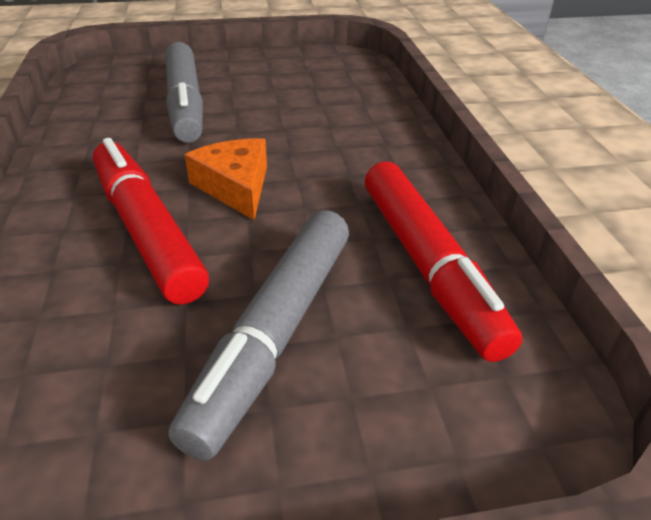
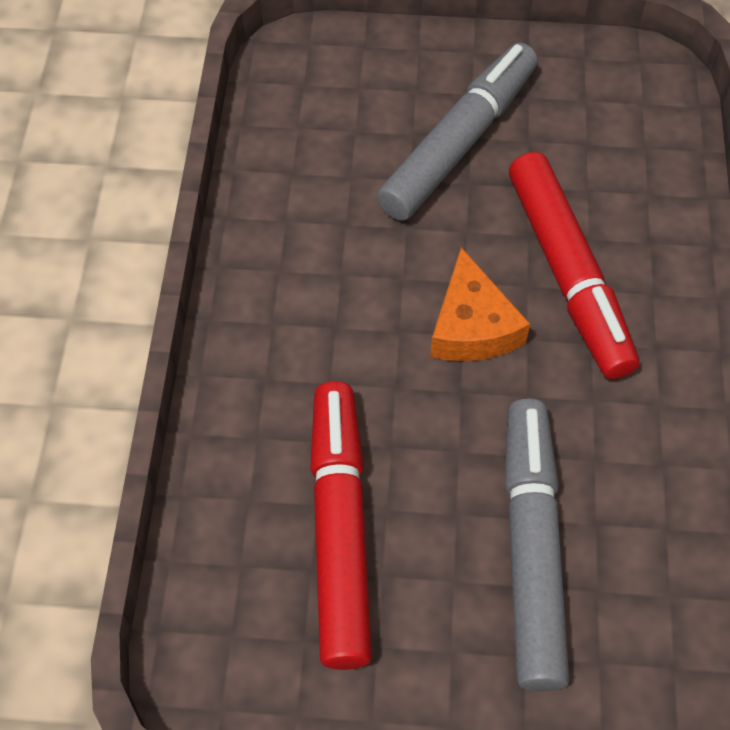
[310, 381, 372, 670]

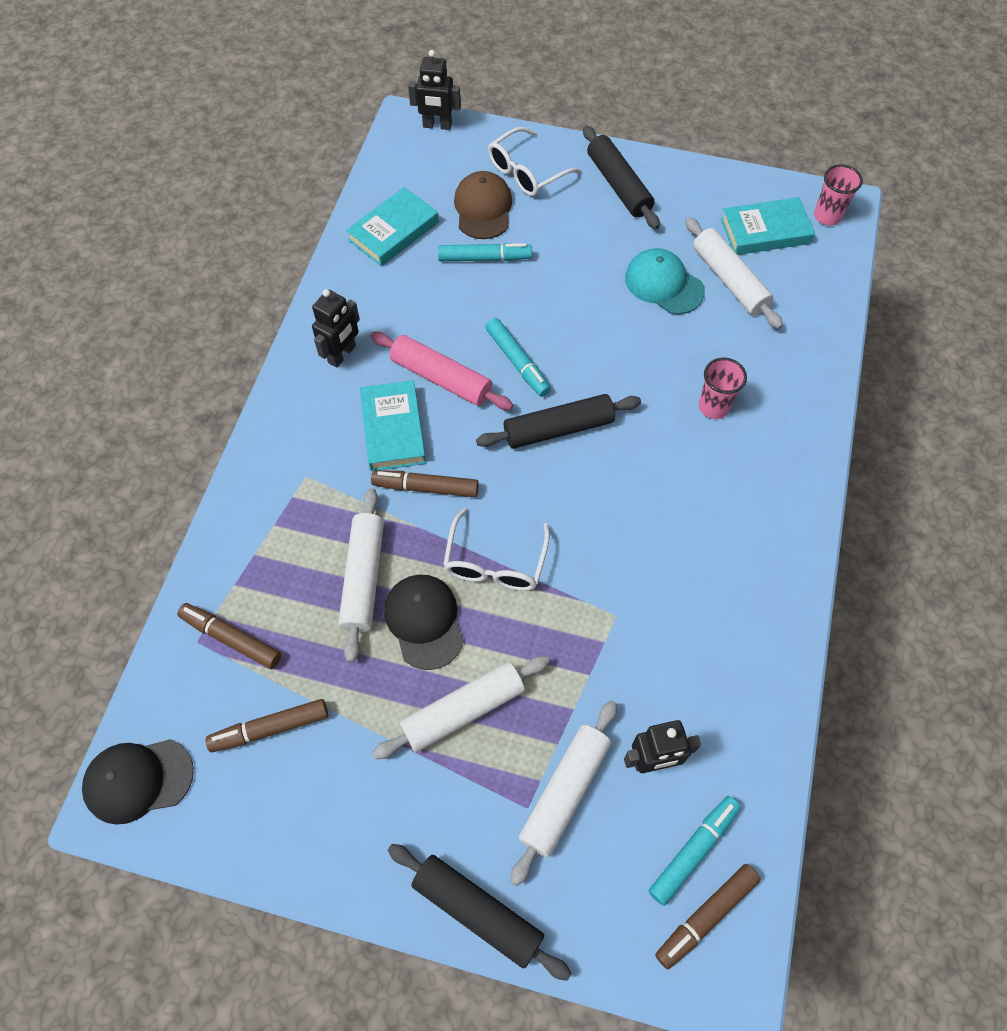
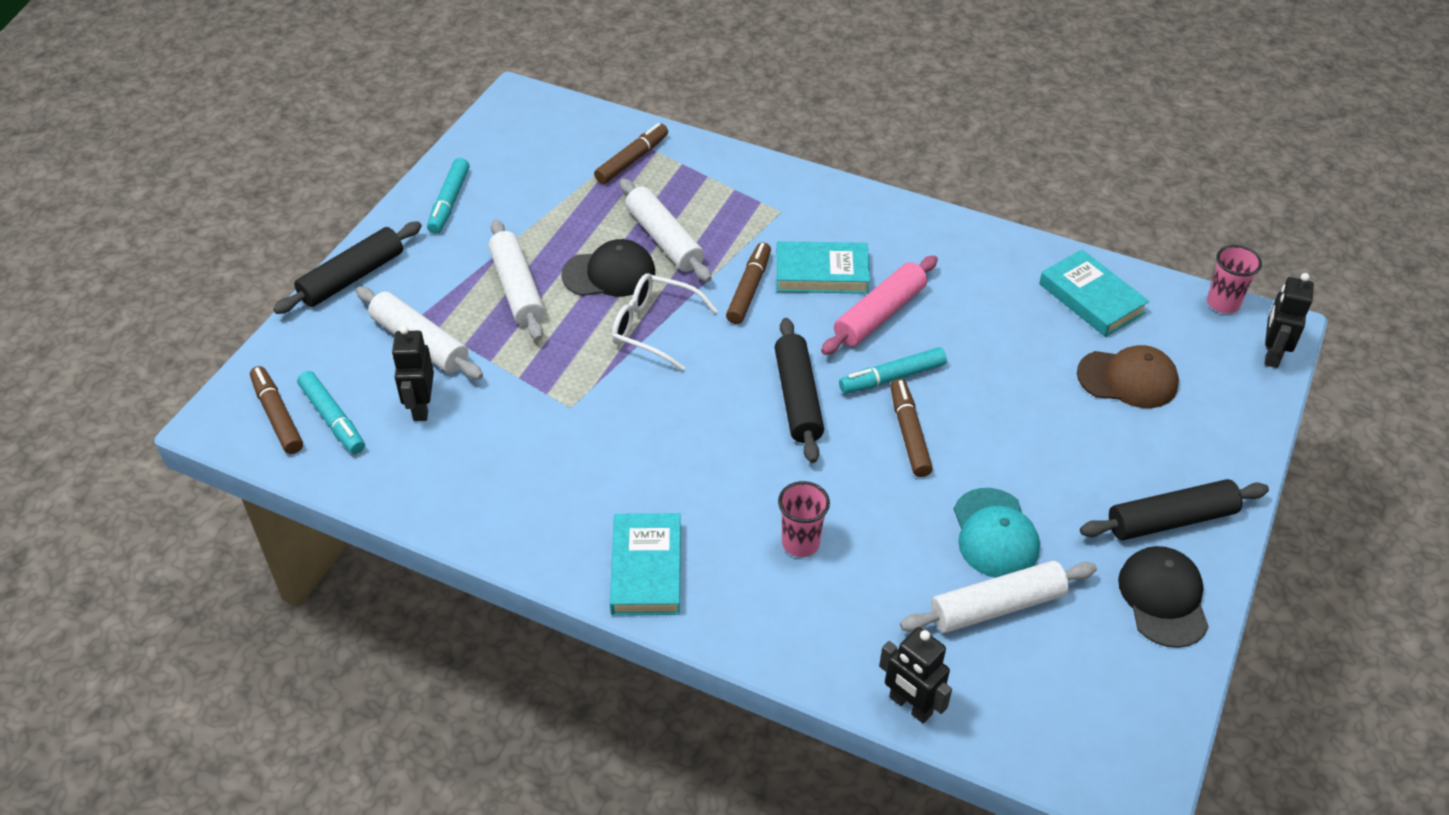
[488, 127, 581, 196] (first image)
[1207, 245, 1262, 313]
[610, 513, 681, 615]
[427, 158, 470, 234]
[954, 488, 1040, 578]
[879, 627, 952, 724]
[620, 178, 712, 282]
[890, 379, 933, 477]
[1118, 546, 1209, 648]

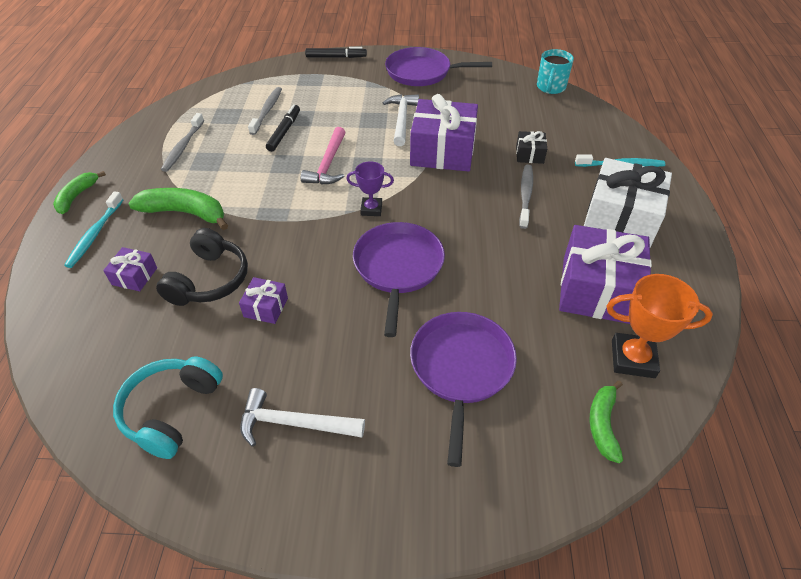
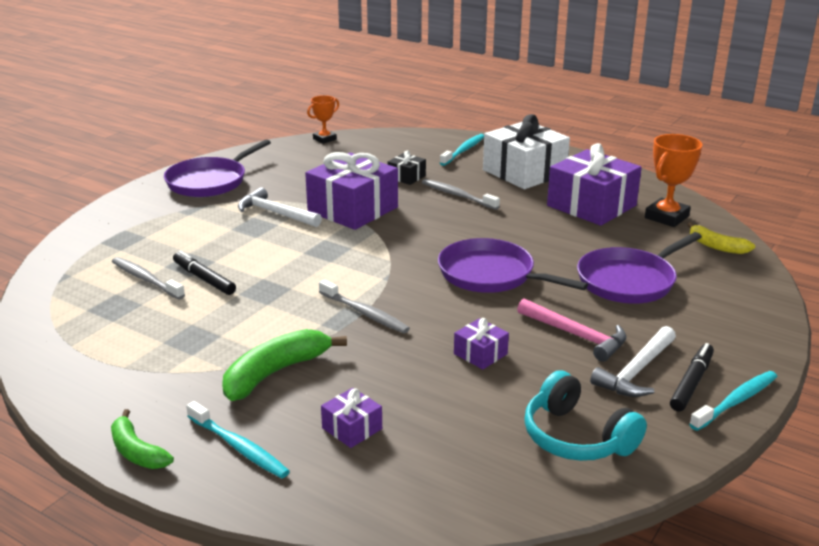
[670, 343, 714, 411]
[307, 95, 339, 144]
[319, 279, 410, 333]
[517, 298, 627, 362]
[346, 161, 394, 216] (first image)
[156, 228, 248, 306] (first image)
[577, 232, 702, 304]
[687, 222, 755, 254]
[689, 371, 778, 431]

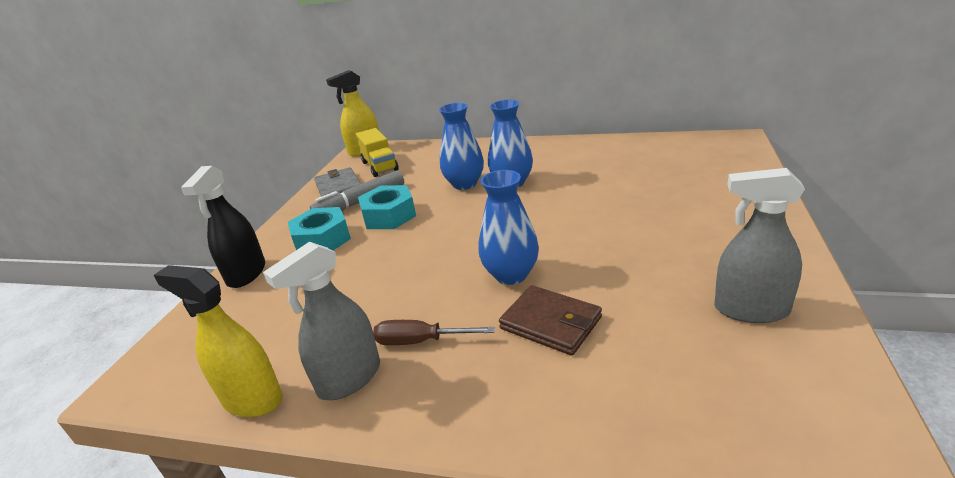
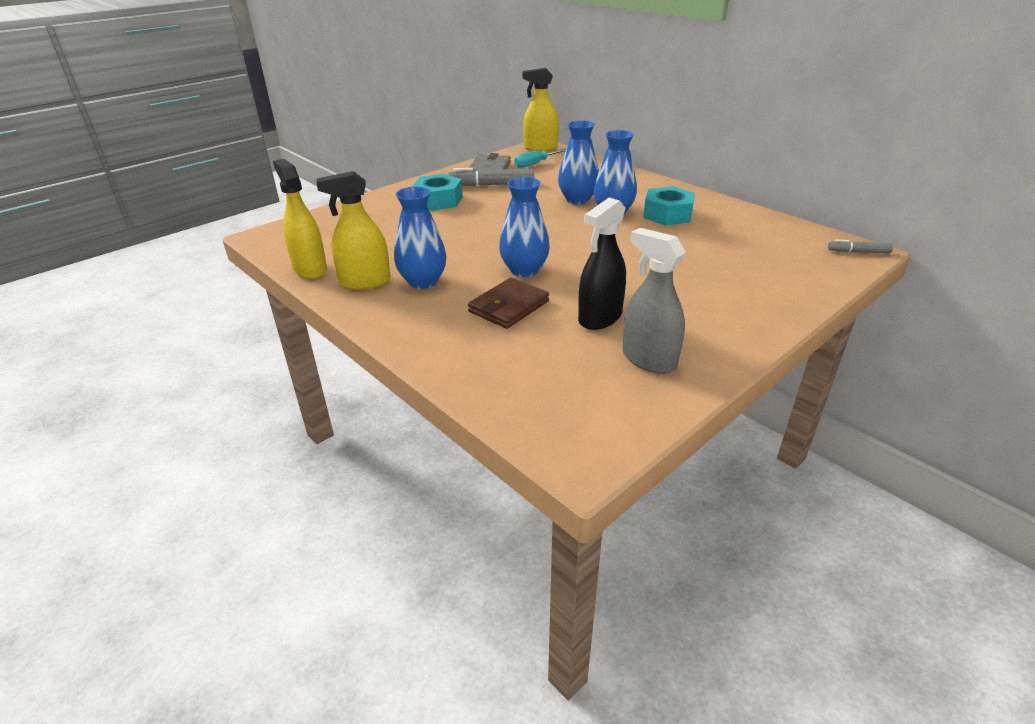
[514, 149, 566, 168]
[578, 197, 626, 330]
[643, 186, 695, 226]
[316, 171, 391, 290]
[468, 278, 549, 329]
[394, 186, 447, 289]
[828, 240, 893, 253]

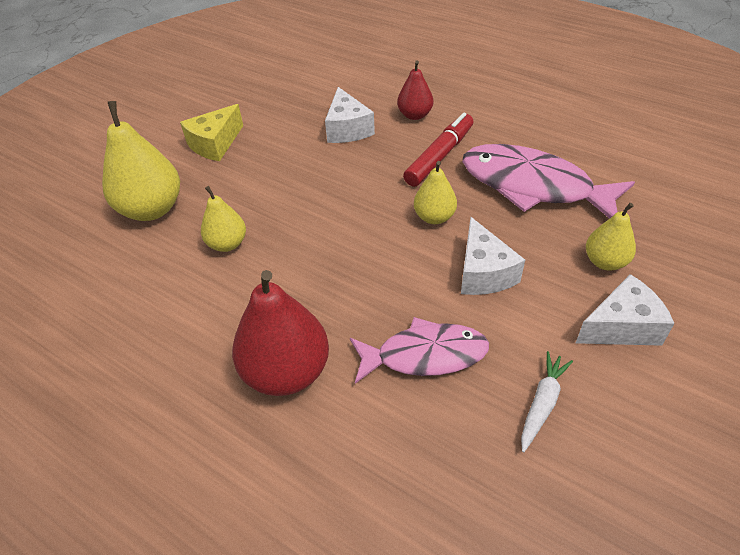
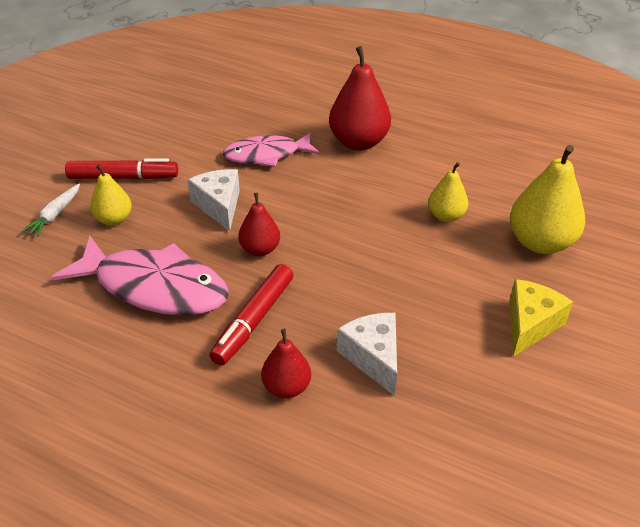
[238, 193, 280, 256]
[65, 158, 178, 180]
[21, 183, 80, 237]

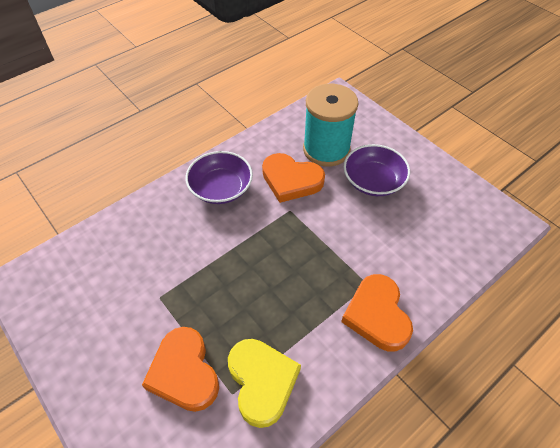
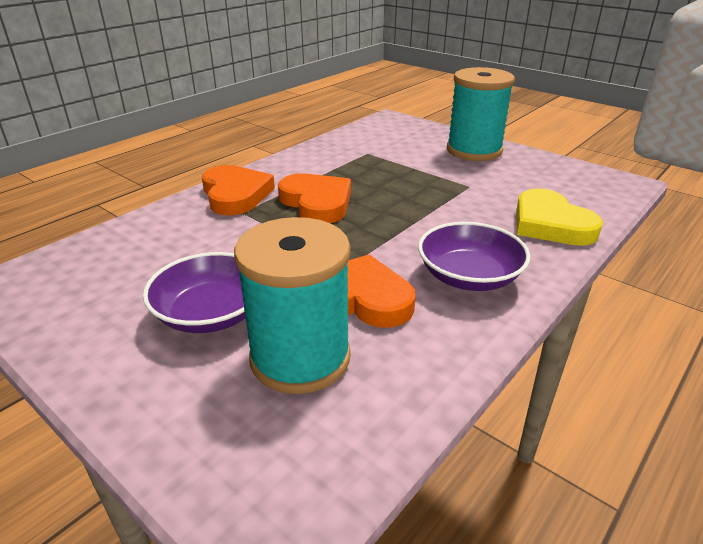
[278, 173, 351, 223]
[516, 188, 603, 246]
[447, 67, 515, 161]

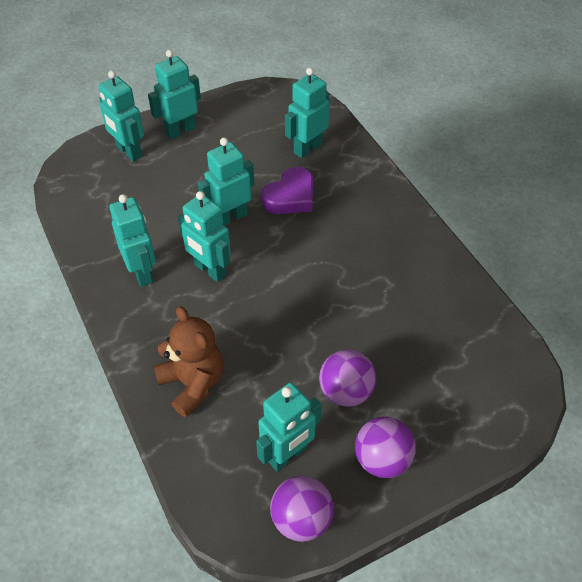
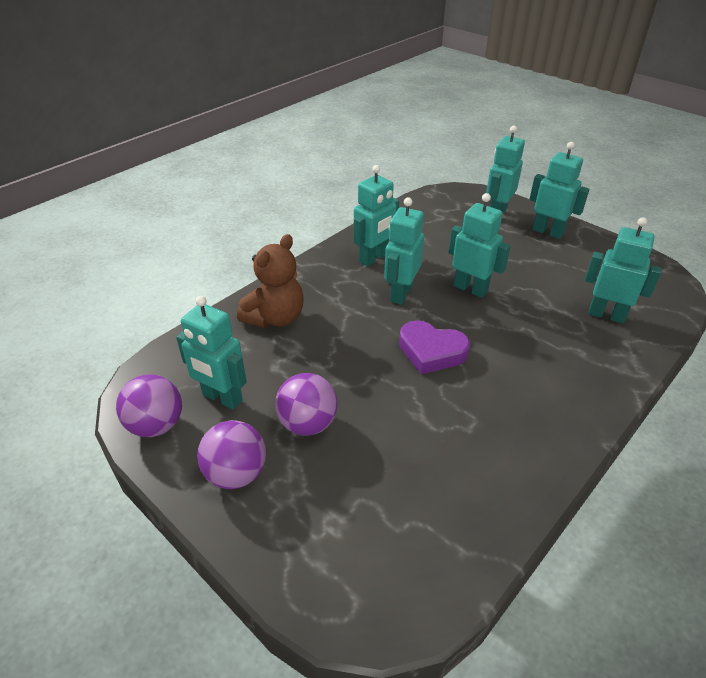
[399, 320, 470, 374]

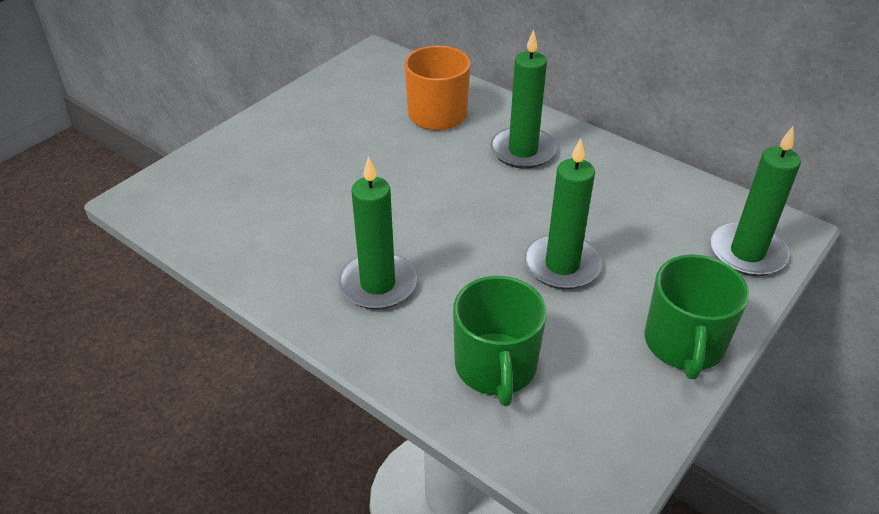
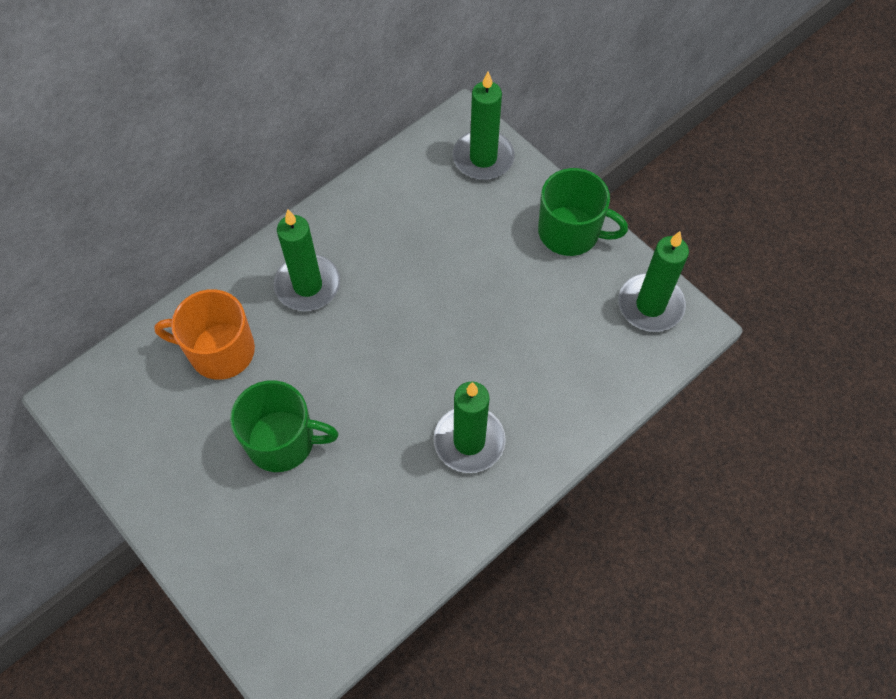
[618, 231, 689, 332]
[230, 380, 339, 472]

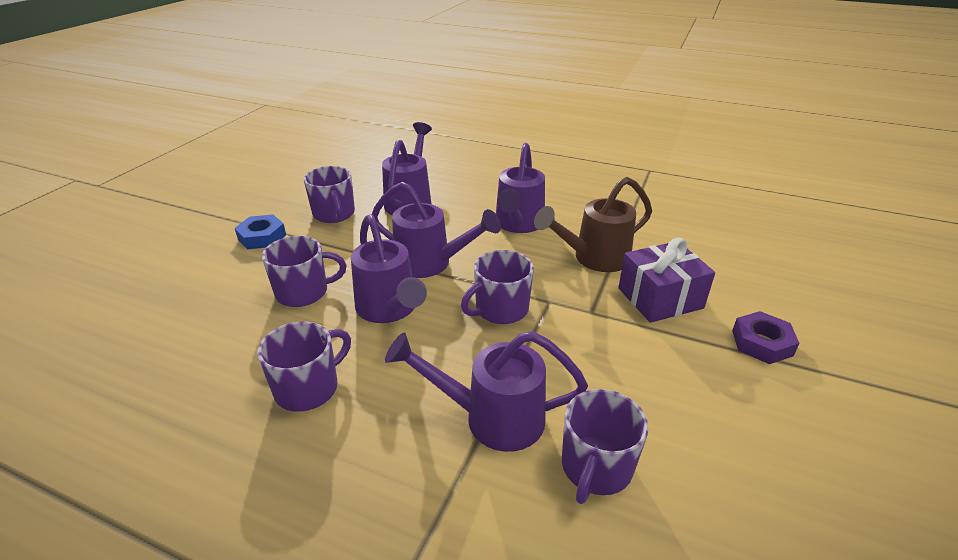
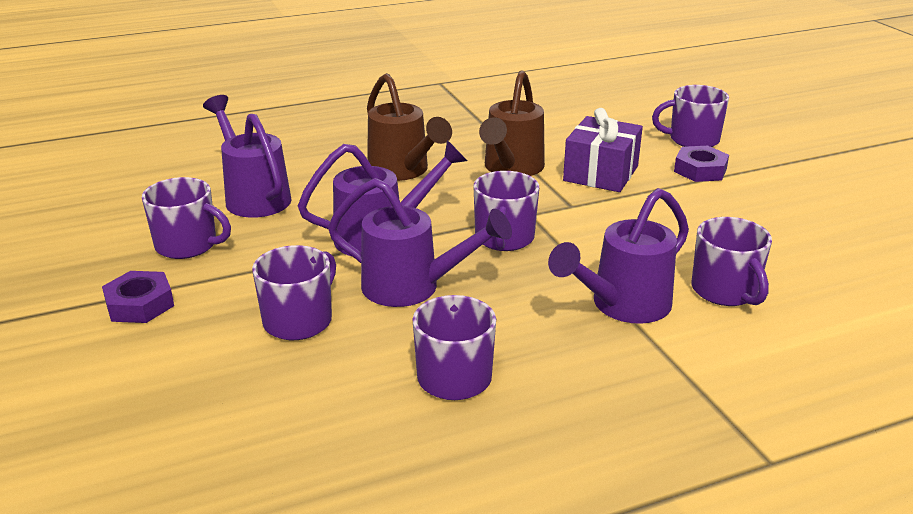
[367, 73, 452, 181]
[102, 271, 174, 323]
[652, 85, 729, 147]

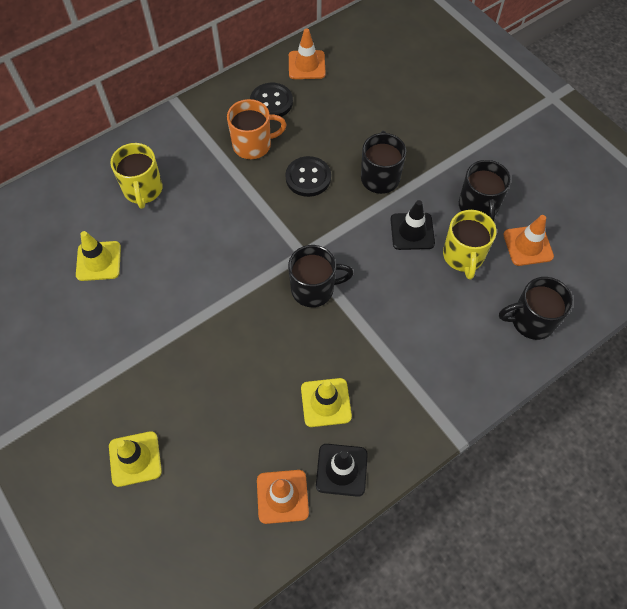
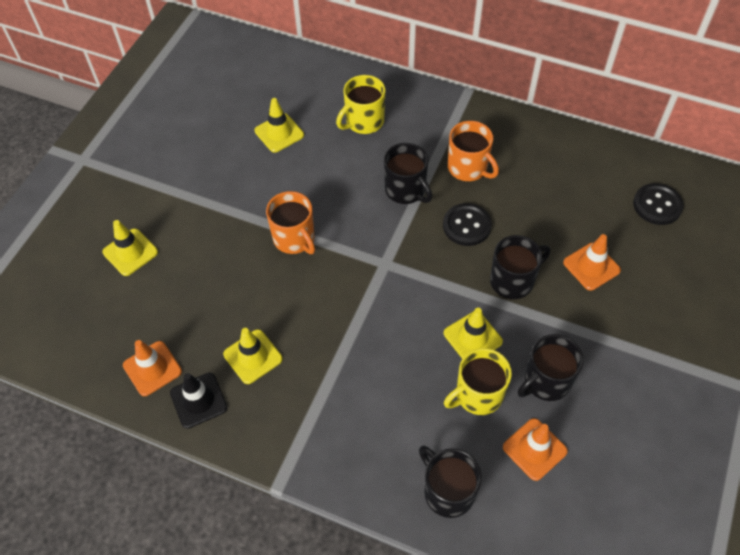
[563, 234, 621, 291]
[633, 183, 684, 225]
[444, 308, 503, 359]
[384, 143, 432, 204]
[266, 191, 315, 254]

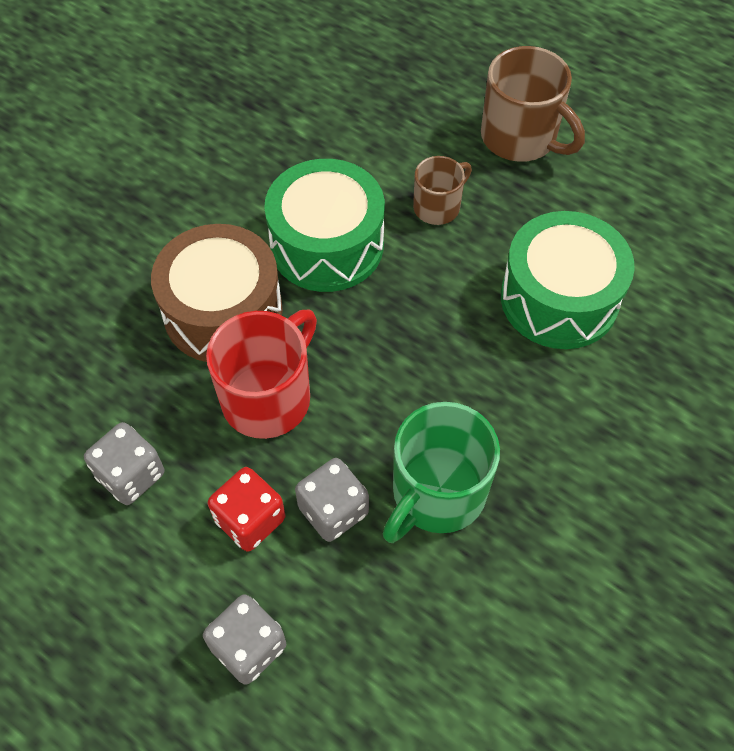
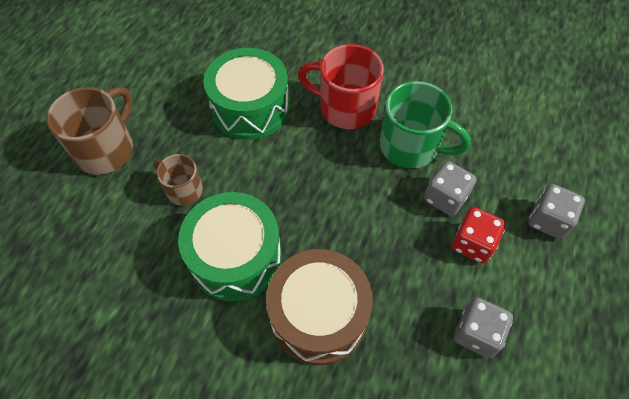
[298, 44, 384, 129]

